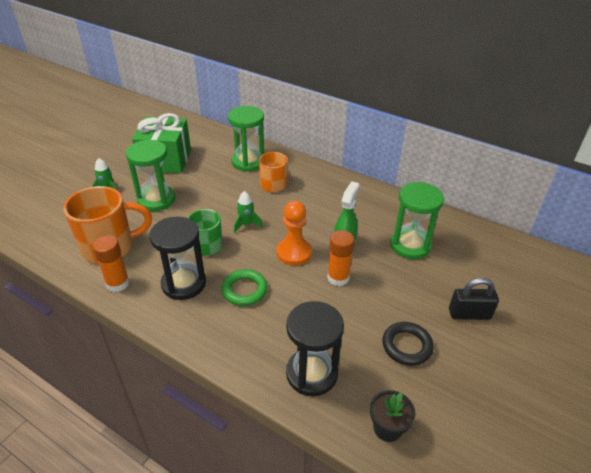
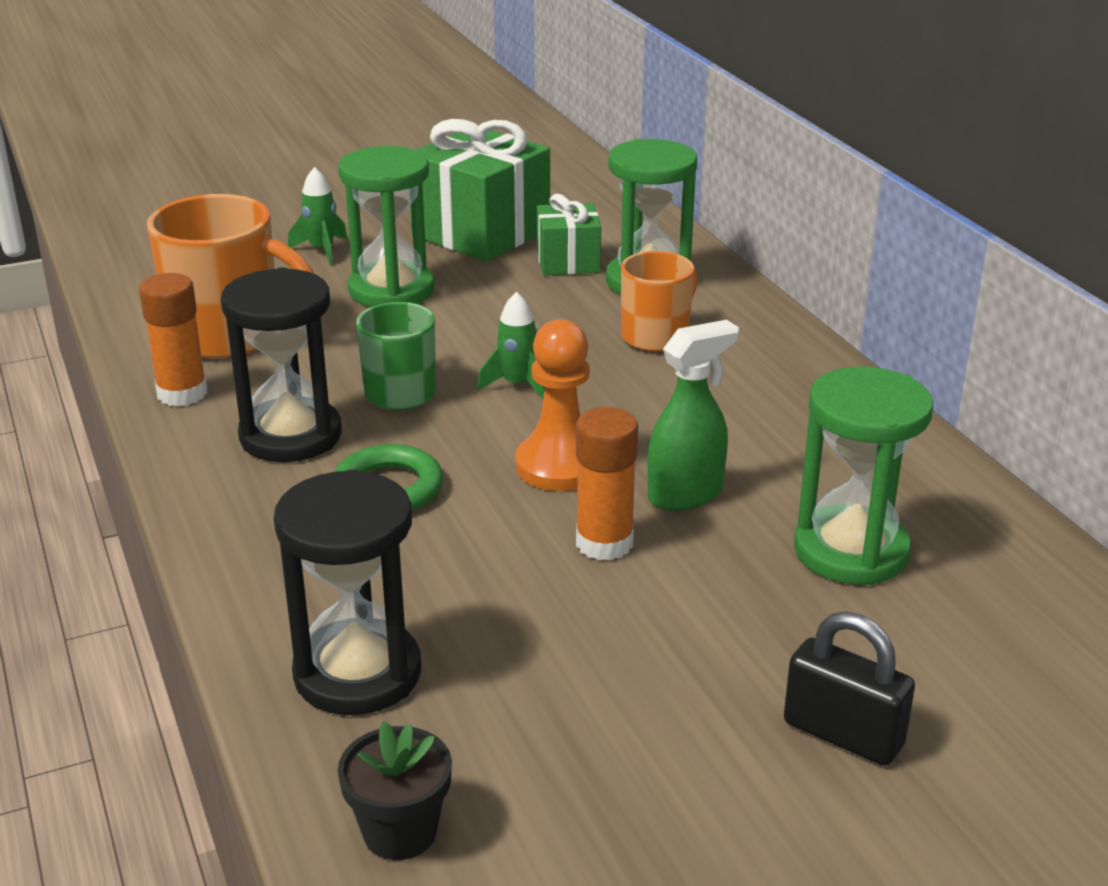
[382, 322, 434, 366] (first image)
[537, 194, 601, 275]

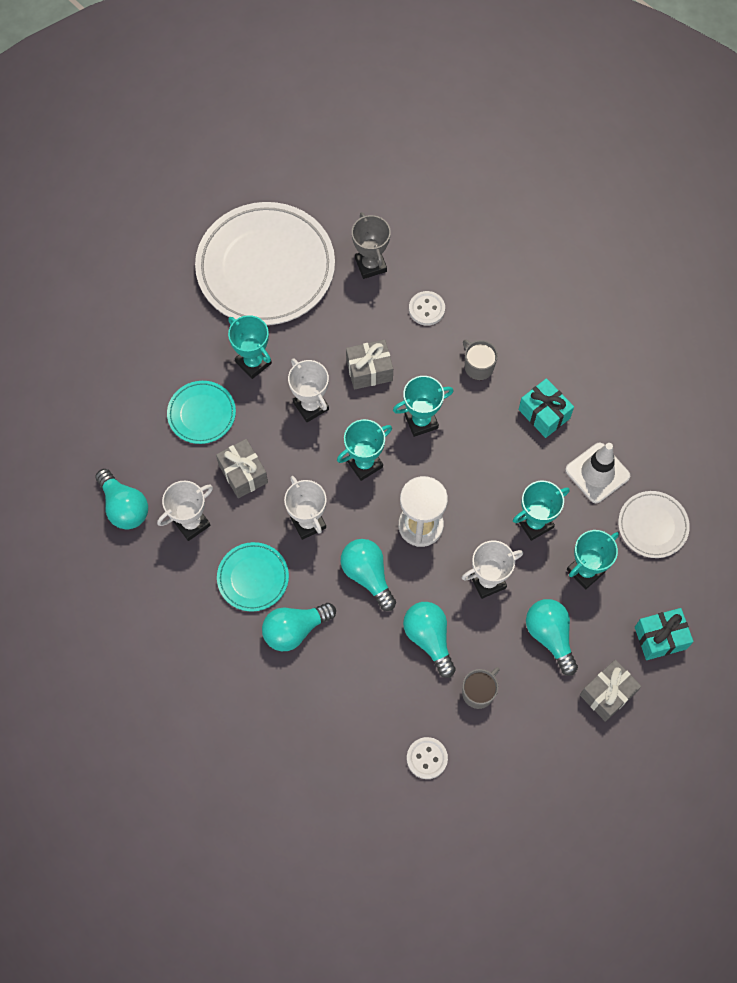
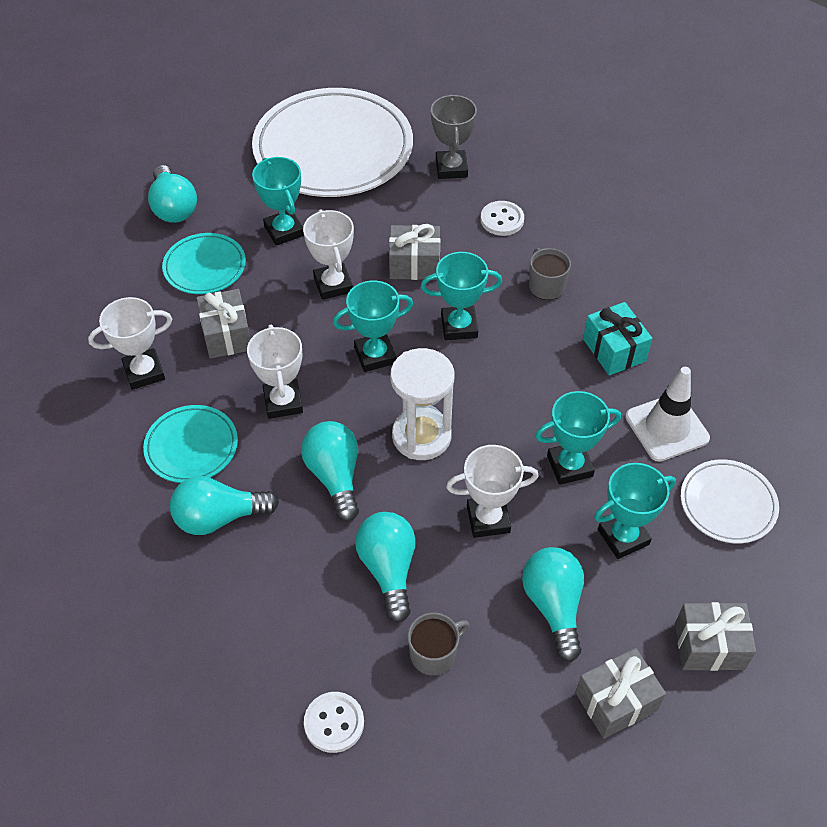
[148, 165, 197, 223]
[675, 602, 756, 671]

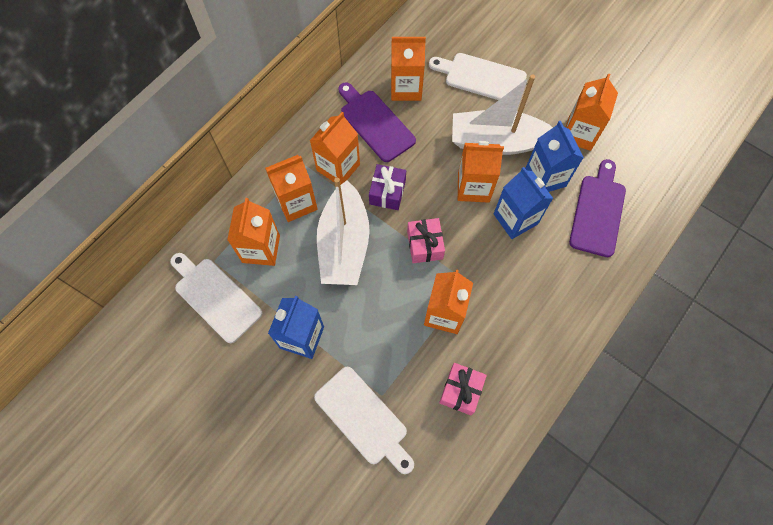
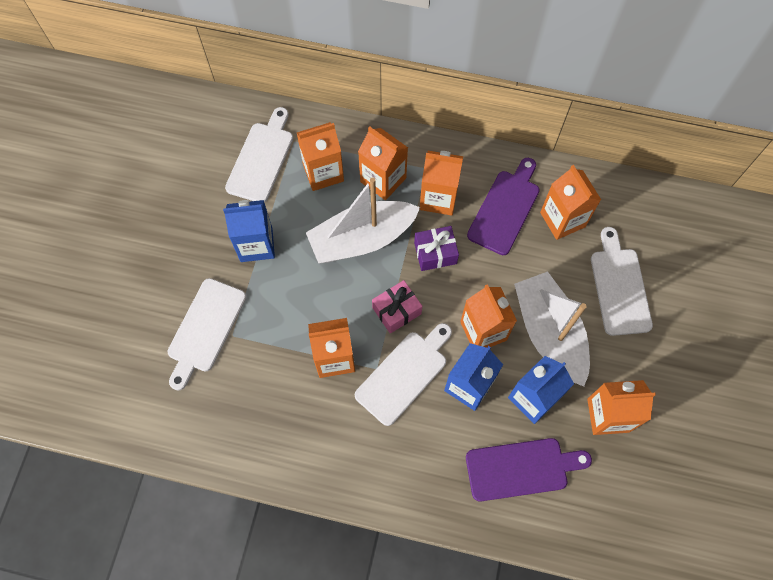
[439, 363, 487, 415] (first image)
[355, 323, 452, 426]

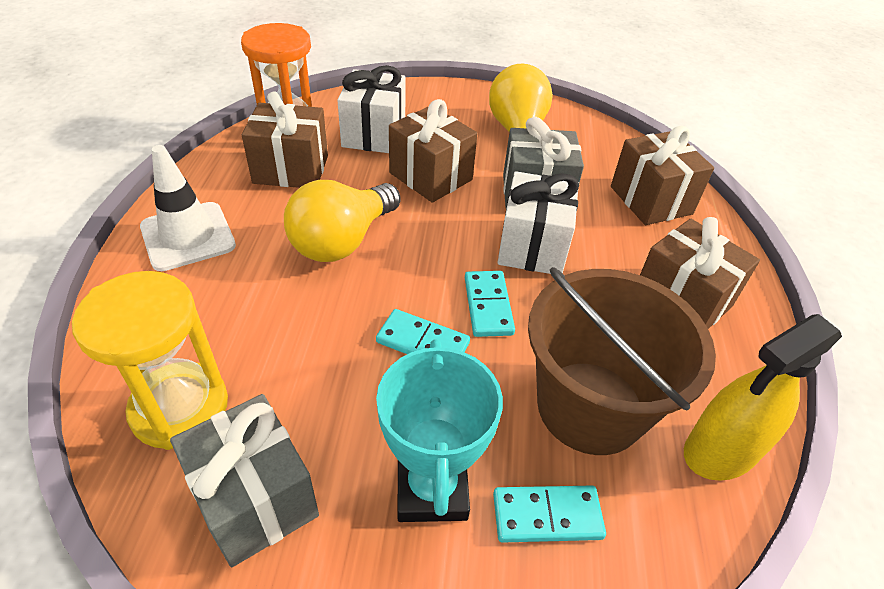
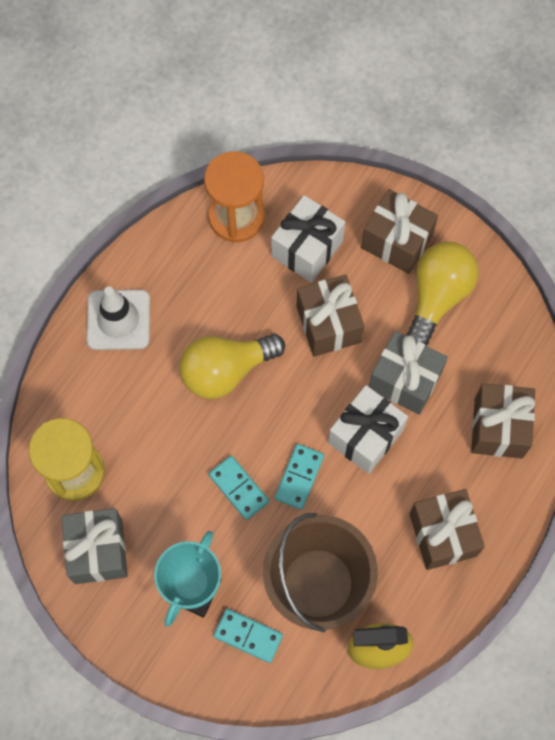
[361, 189, 438, 274]

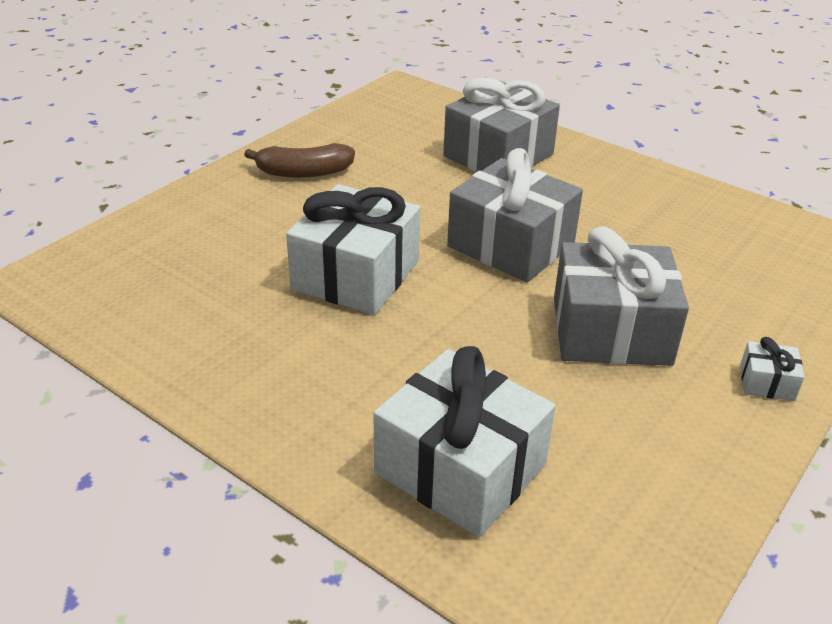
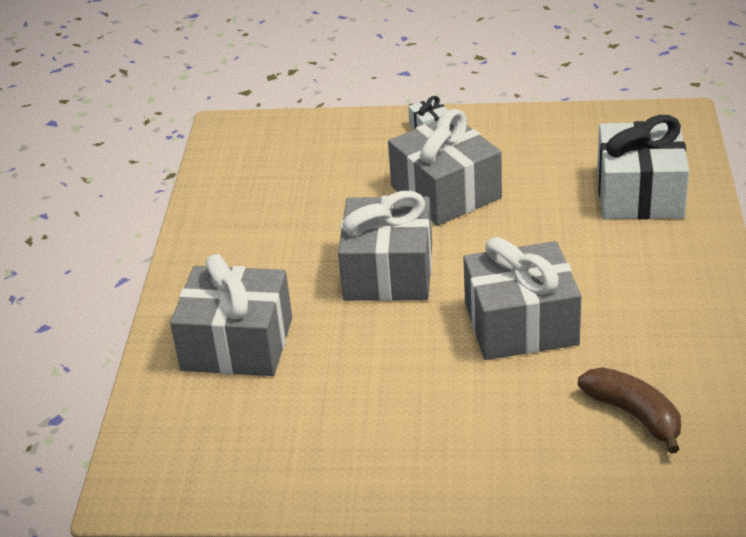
[578, 367, 681, 454]
[463, 237, 582, 360]

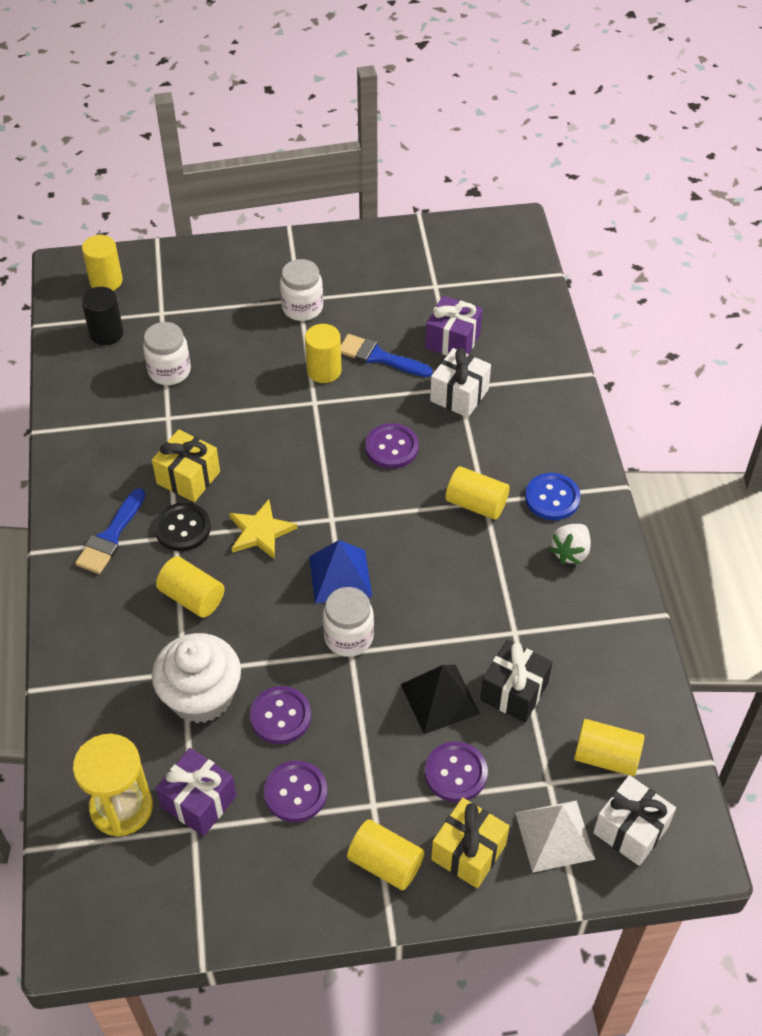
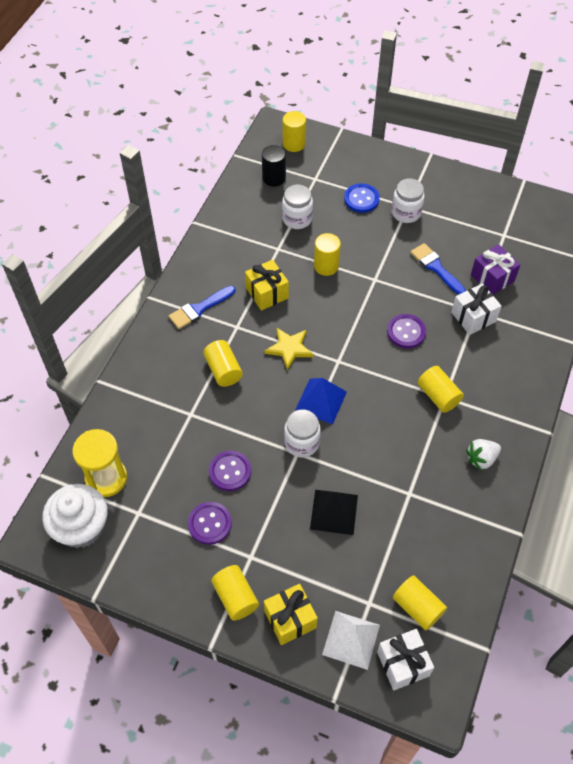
[314, 233, 341, 276]
[344, 184, 379, 213]
[154, 502, 211, 551] (first image)
[42, 484, 108, 548]
[480, 640, 552, 722] (first image)
[425, 742, 488, 802] (first image)
[156, 748, 237, 836] (first image)

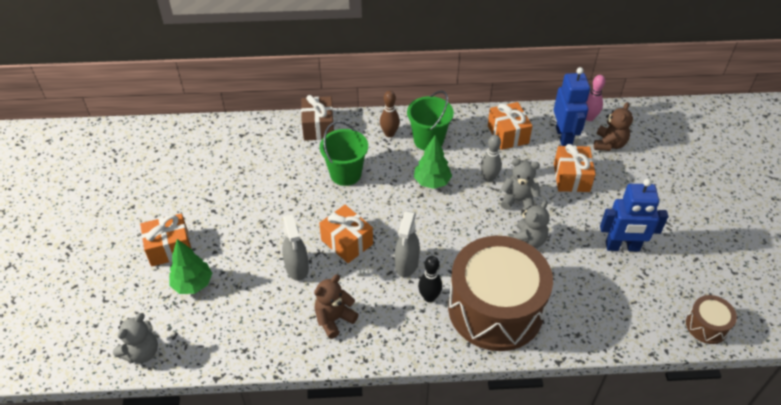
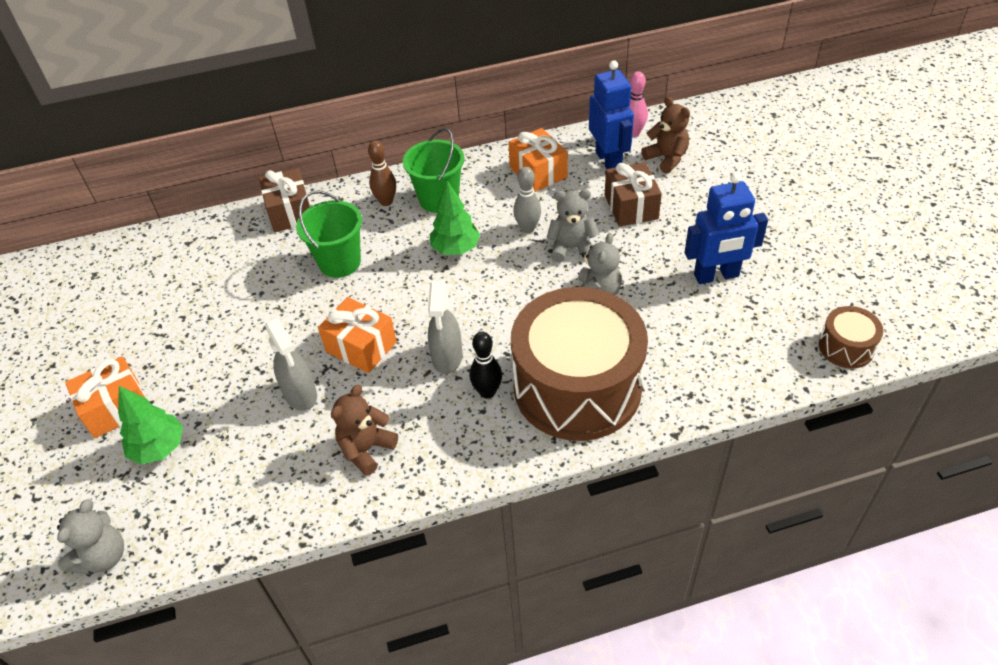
[641, 97, 690, 174]
[605, 162, 662, 227]

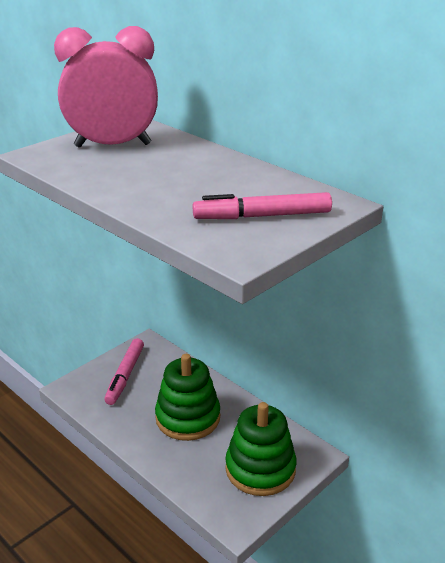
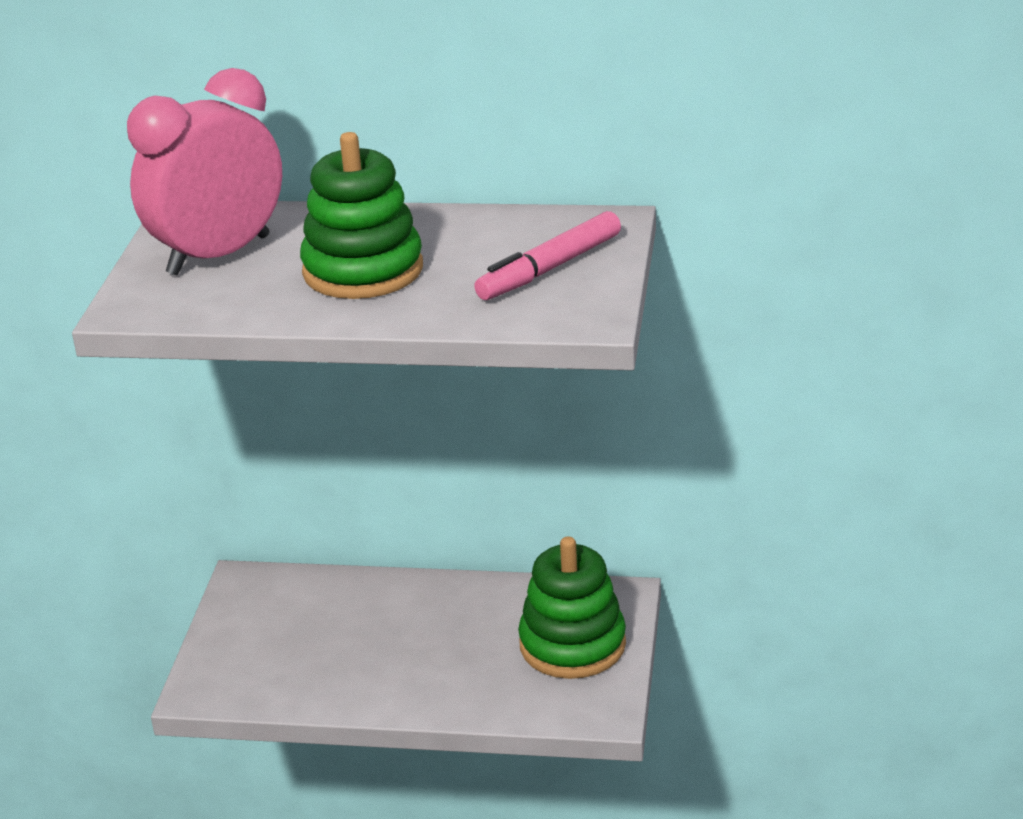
[104, 338, 144, 405] (first image)
[300, 132, 423, 299]

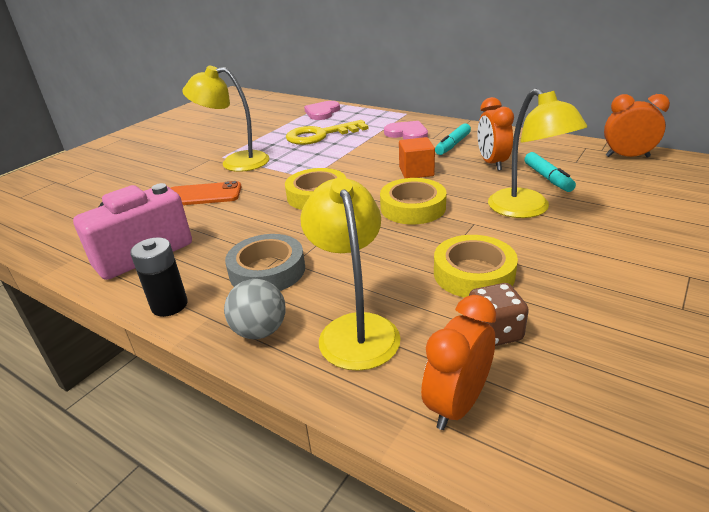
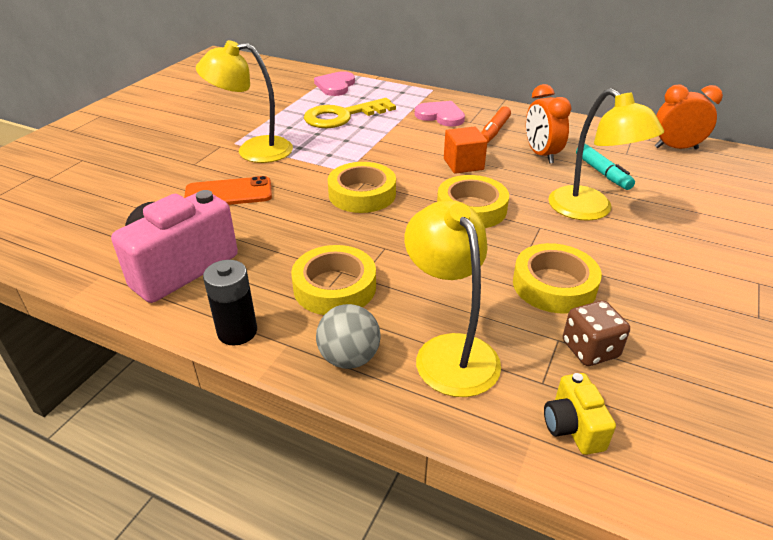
[481, 107, 511, 143]
[291, 245, 376, 315]
[544, 373, 616, 455]

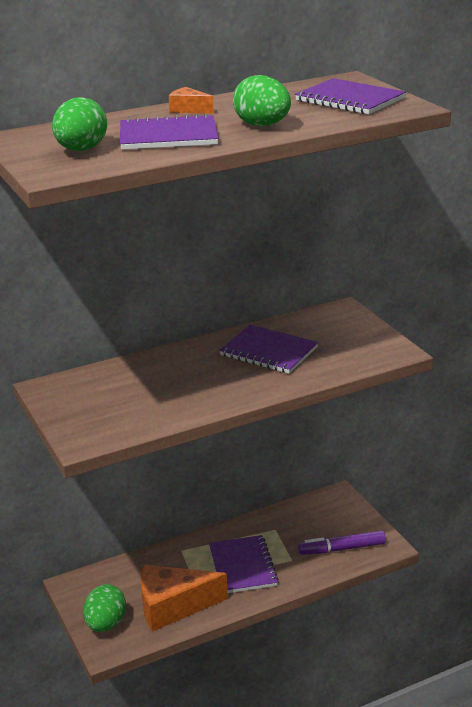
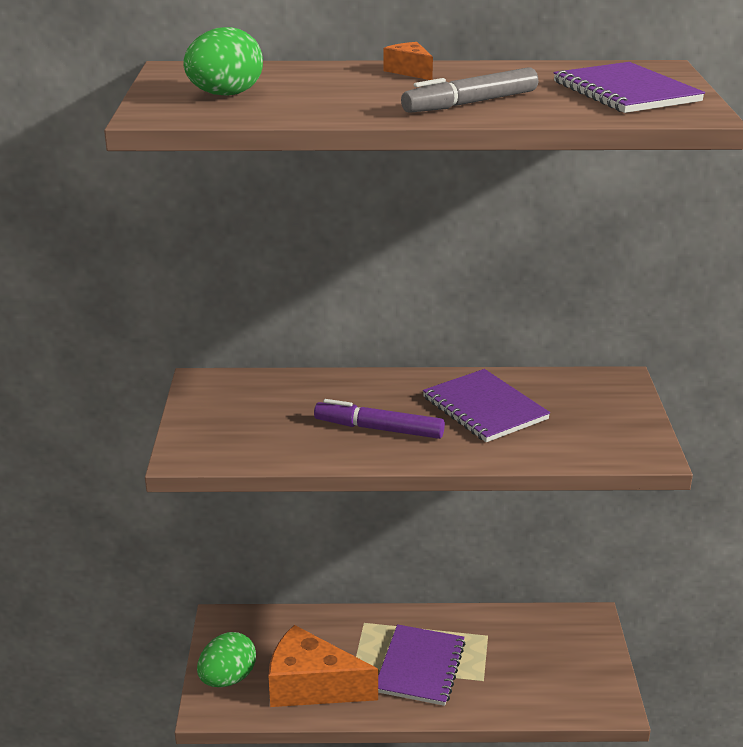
[401, 67, 538, 113]
[120, 113, 219, 150] (first image)
[314, 399, 445, 439]

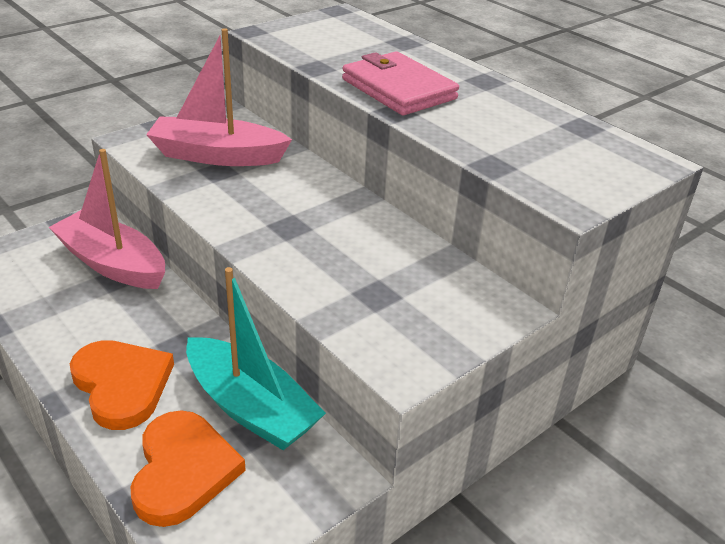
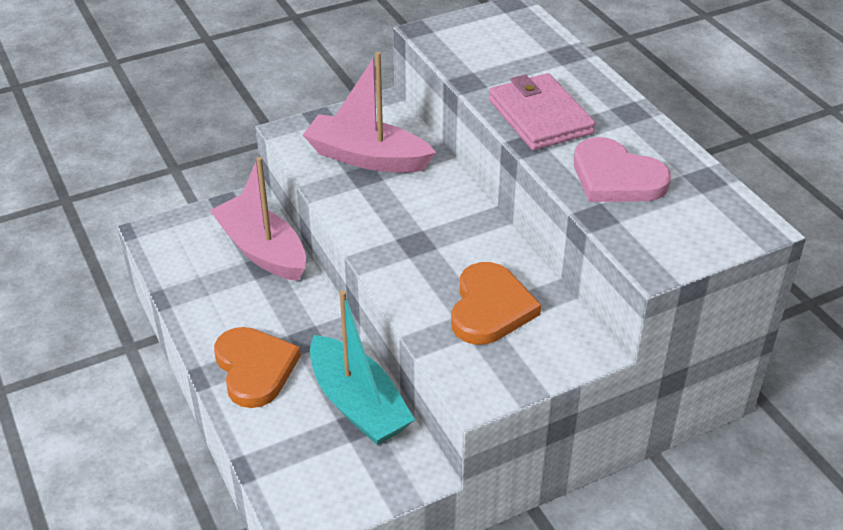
[451, 262, 541, 345]
[574, 137, 671, 202]

